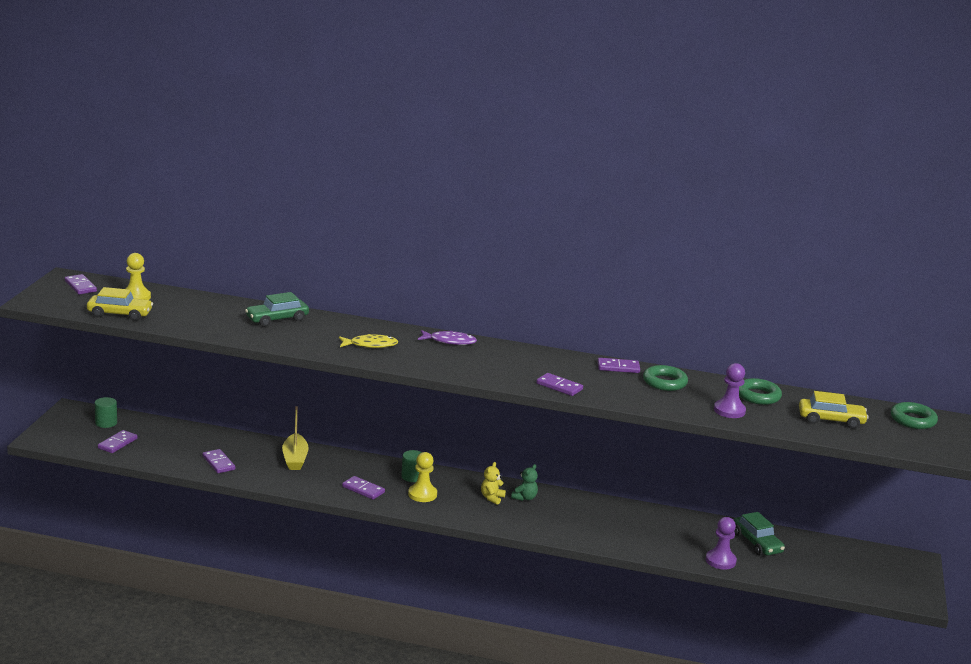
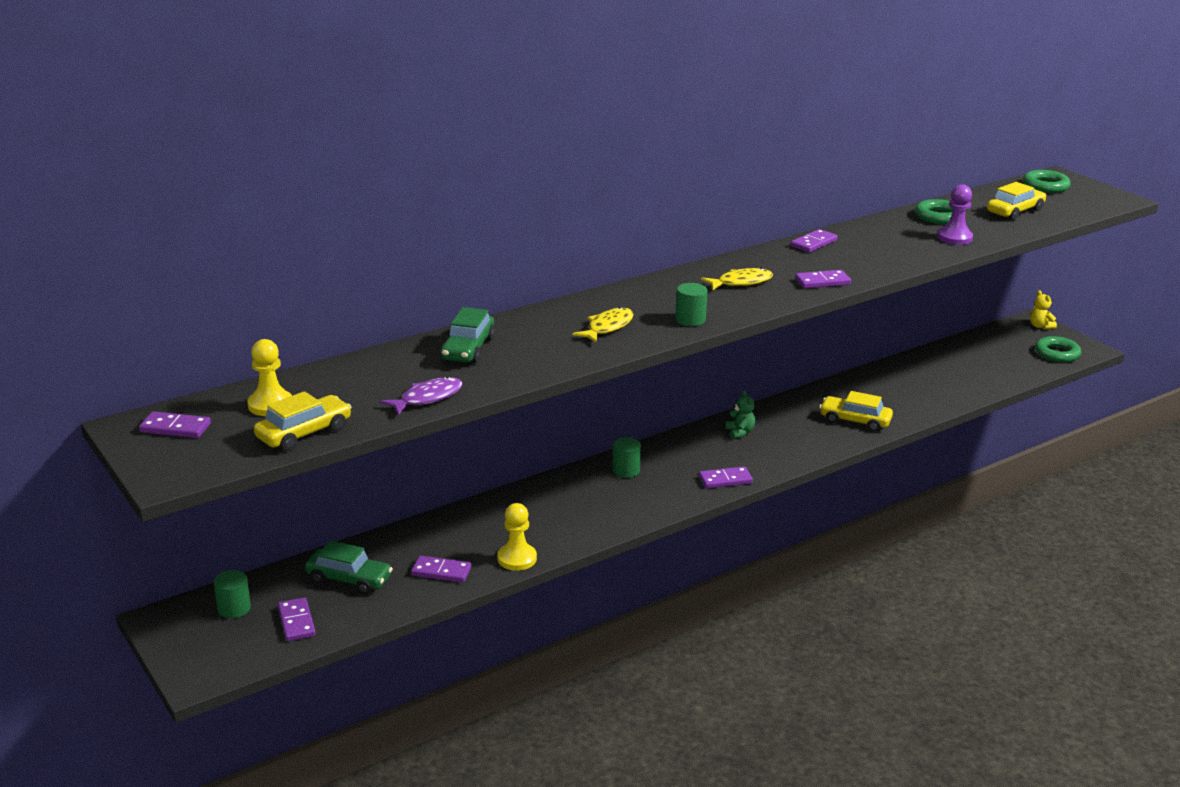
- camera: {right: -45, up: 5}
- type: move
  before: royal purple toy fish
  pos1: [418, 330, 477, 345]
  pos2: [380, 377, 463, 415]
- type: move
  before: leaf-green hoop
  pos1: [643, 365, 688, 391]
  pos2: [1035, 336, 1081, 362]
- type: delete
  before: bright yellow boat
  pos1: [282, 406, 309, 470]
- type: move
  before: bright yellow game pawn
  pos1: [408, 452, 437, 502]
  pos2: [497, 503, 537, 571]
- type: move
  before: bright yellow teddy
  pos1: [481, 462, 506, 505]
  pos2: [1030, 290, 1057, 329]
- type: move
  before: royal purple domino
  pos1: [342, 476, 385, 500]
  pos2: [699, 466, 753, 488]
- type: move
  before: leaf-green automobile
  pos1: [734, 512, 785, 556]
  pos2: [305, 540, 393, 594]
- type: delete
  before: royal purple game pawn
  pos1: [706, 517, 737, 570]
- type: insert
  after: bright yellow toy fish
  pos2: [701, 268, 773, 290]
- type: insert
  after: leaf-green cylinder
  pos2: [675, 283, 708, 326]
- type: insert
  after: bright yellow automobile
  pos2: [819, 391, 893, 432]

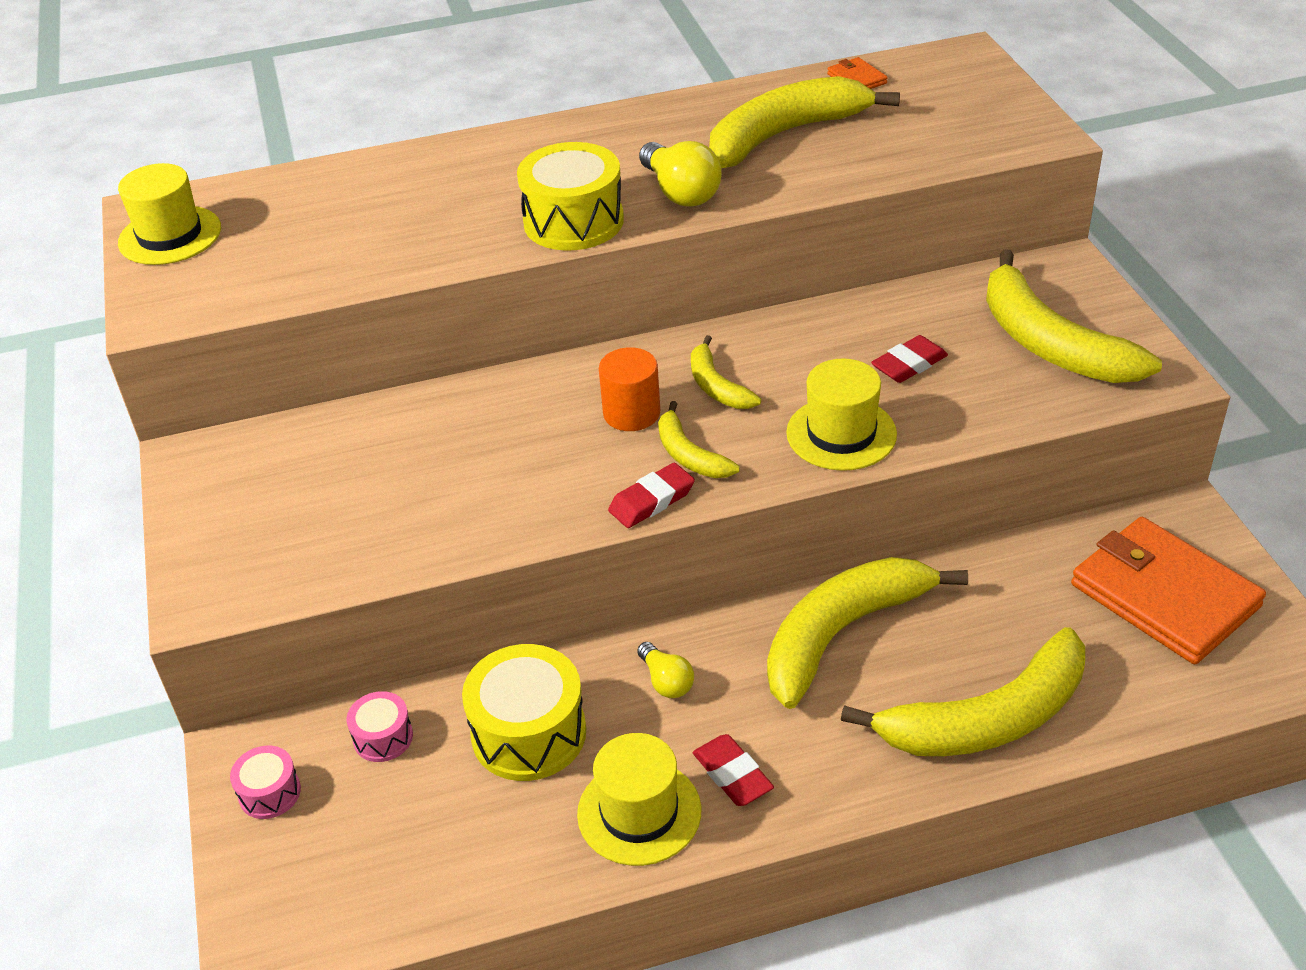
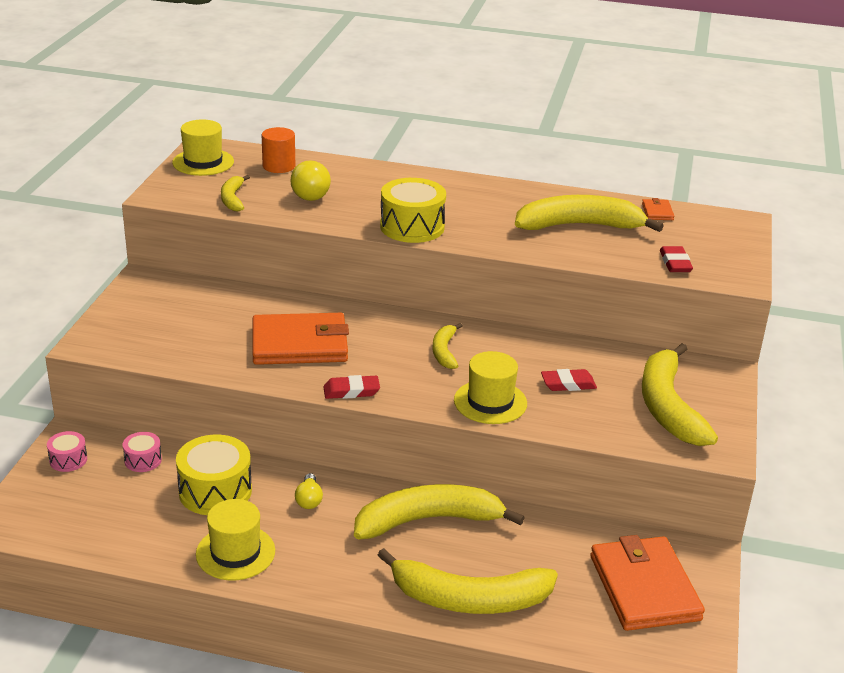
- camera: {right: 25, up: -10}
- type: move
  before: bright yellow bulb
  pos1: [639, 141, 722, 207]
  pos2: [290, 160, 331, 201]
- type: move
  before: orange cylinder
  pos1: [599, 347, 660, 431]
  pos2: [262, 127, 295, 173]
- type: move
  before: bright yellow banana
  pos1: [658, 401, 740, 478]
  pos2: [221, 175, 250, 212]
- type: move
  before: red eraser
  pos1: [693, 734, 774, 806]
  pos2: [660, 246, 693, 272]
- type: insert
  after: orange card wallet
  pos2: [252, 313, 349, 365]

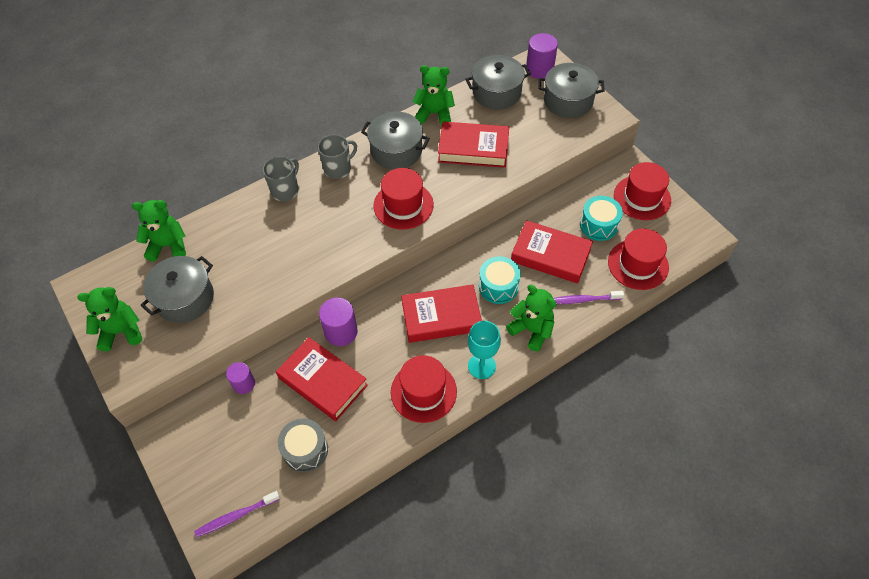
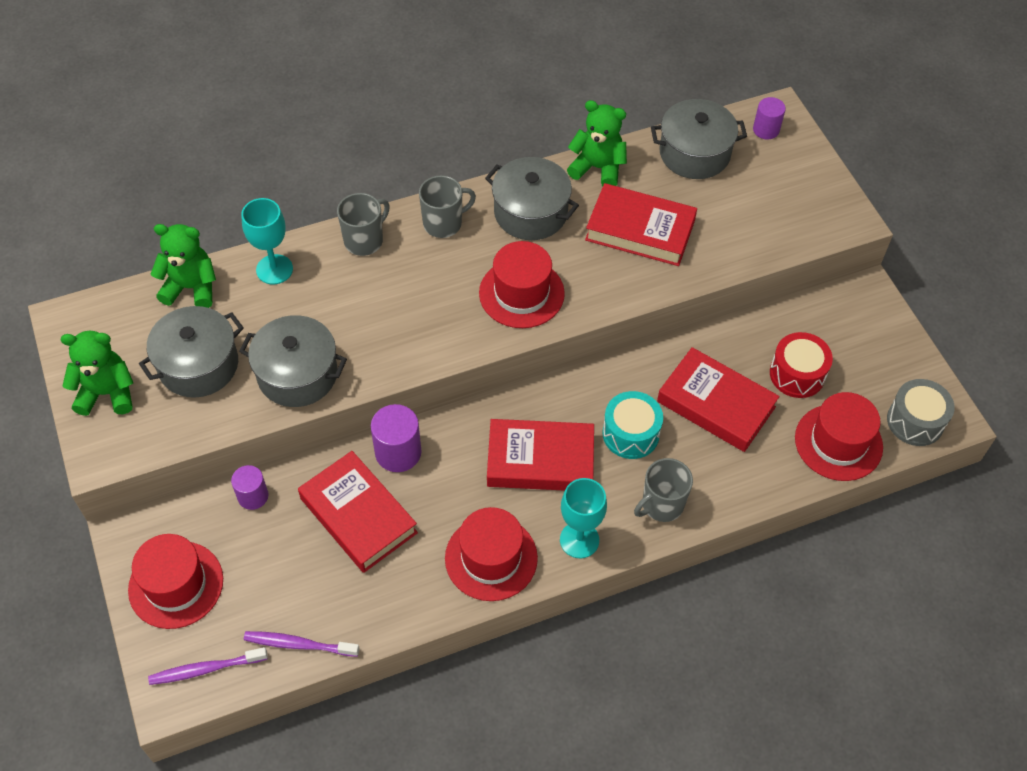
- camera: {right: 10, up: 0}
- type: resize
  before: royal purple cylinder
  pos1: [526, 33, 558, 79]
  pos2: [753, 97, 786, 139]
  scale: 0.65
- type: move
  before: gray stockpot
  pos1: [538, 63, 605, 118]
  pos2: [239, 315, 347, 407]
- type: move
  before: red top hat
  pos1: [614, 162, 671, 220]
  pos2: [128, 534, 223, 629]
- type: recolor
  before: teal snare drum
  after: red snare drum
  pos1: [580, 196, 623, 241]
  pos2: [770, 332, 833, 398]
- type: replace
  before: leaf-green teddy
  after: gray tea mug
  pos1: [506, 285, 556, 351]
  pos2: [634, 458, 693, 522]
- type: move
  before: royal purple toothbrush
  pos1: [553, 291, 624, 304]
  pos2: [244, 631, 360, 657]
- type: move
  before: gray snare drum
  pos1: [278, 418, 328, 472]
  pos2: [887, 379, 955, 446]
- type: insert
  after: teal chalice
  pos2: [241, 198, 293, 284]

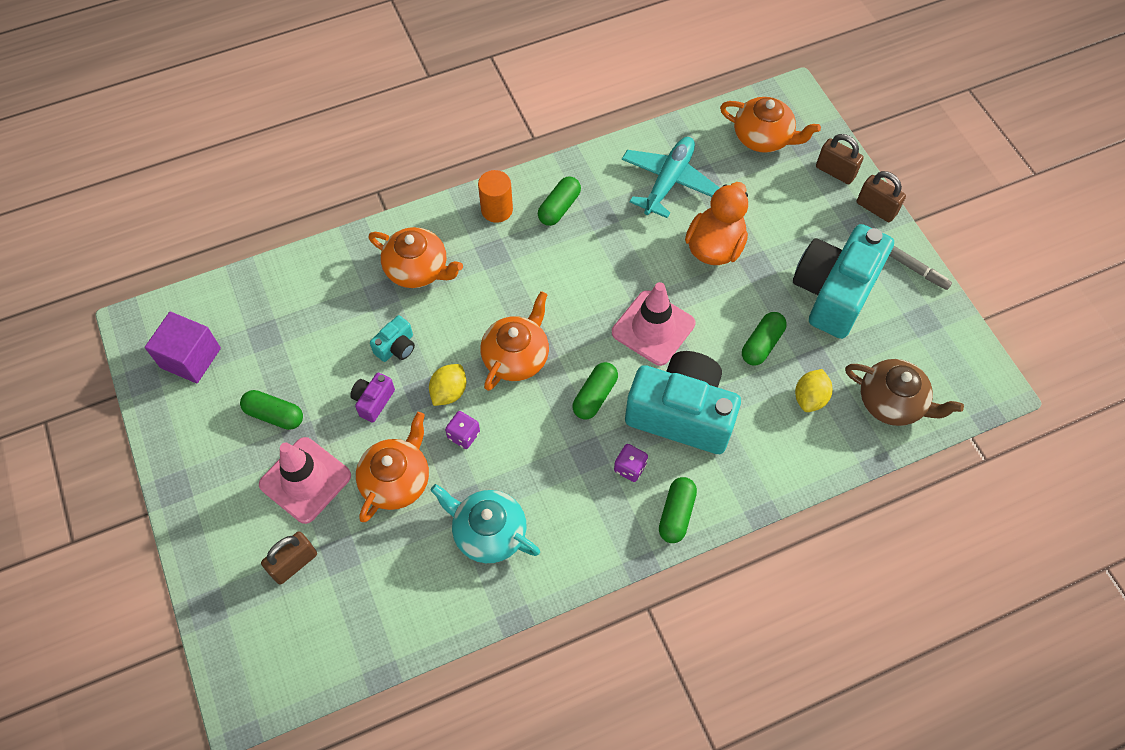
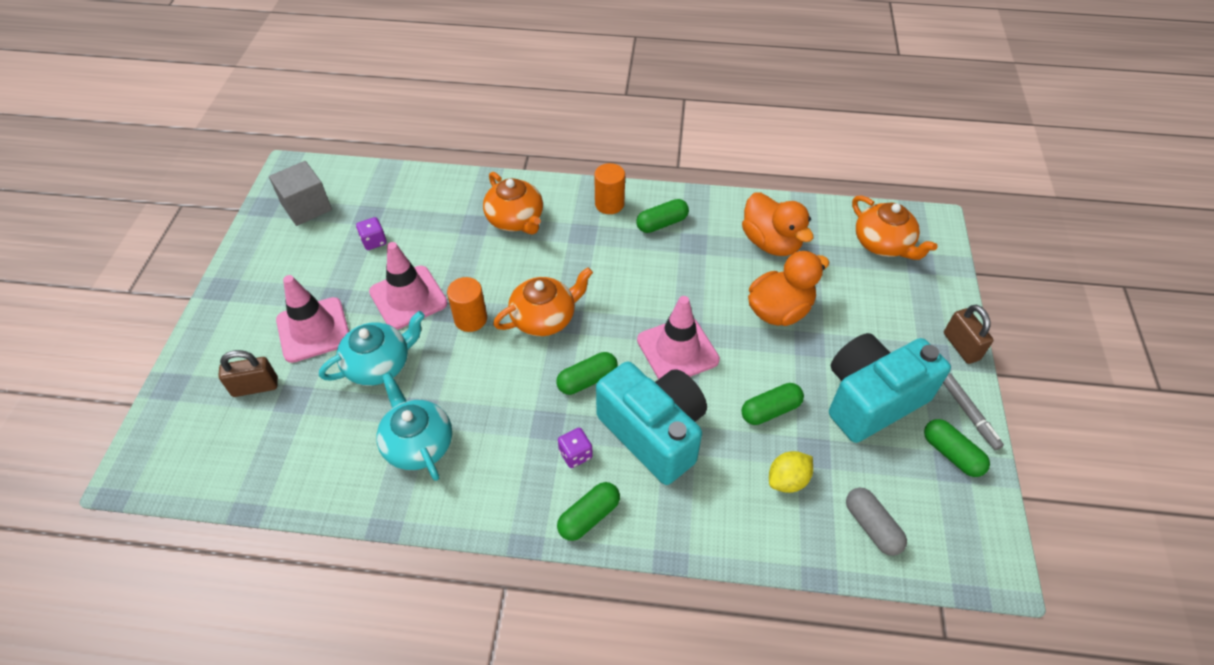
- camera: {right: 30, up: -10}
- type: delete
  before: dark brown lock
  pos1: [816, 134, 864, 184]
- type: replace
  before: teal plane
  after: orange duck
  pos1: [622, 137, 720, 218]
  pos2: [742, 193, 814, 256]
- type: recolor
  before: royal purple solid cube
  after: gray solid cube
  pos1: [145, 311, 221, 383]
  pos2: [269, 161, 332, 226]
- type: delete
  before: teal camera
  pos1: [370, 315, 415, 362]
- type: replace
  before: dark brown china teapot
  after: gray capsule
  pos1: [845, 359, 964, 426]
  pos2: [846, 488, 907, 556]
- type: replace
  before: bright yellow lemon
  after: orange cylinder
  pos1: [429, 364, 466, 406]
  pos2: [447, 277, 487, 332]
- type: replace
  before: royal purple camera
  after: rosy road cone
  pos1: [350, 373, 395, 423]
  pos2: [369, 242, 448, 330]
- type: move
  before: leaf-green capsule
  pos1: [240, 390, 303, 430]
  pos2: [924, 419, 990, 477]
- type: move
  before: royal purple dice
  pos1: [445, 411, 480, 449]
  pos2: [356, 217, 387, 250]
- type: recolor
  before: orange china teapot
  after: teal china teapot
  pos1: [356, 412, 429, 522]
  pos2: [319, 311, 425, 386]

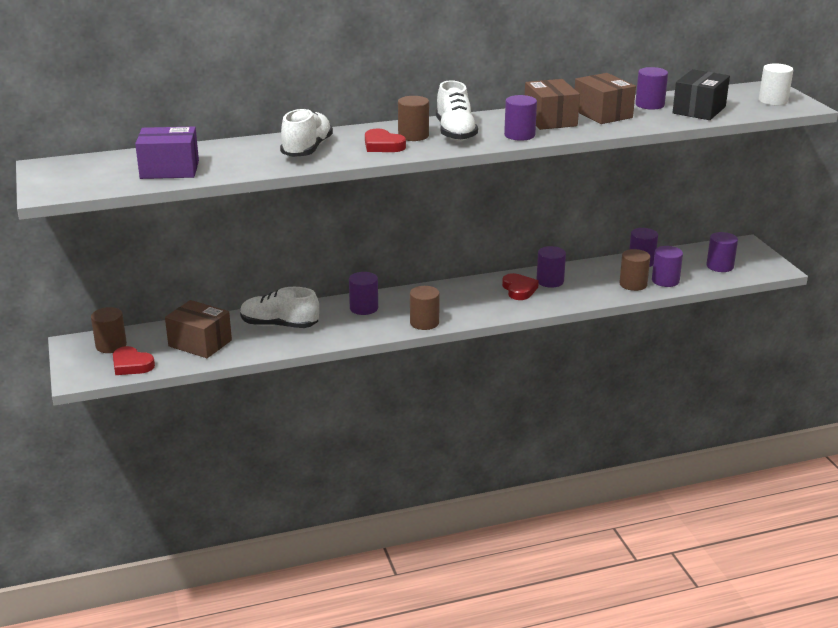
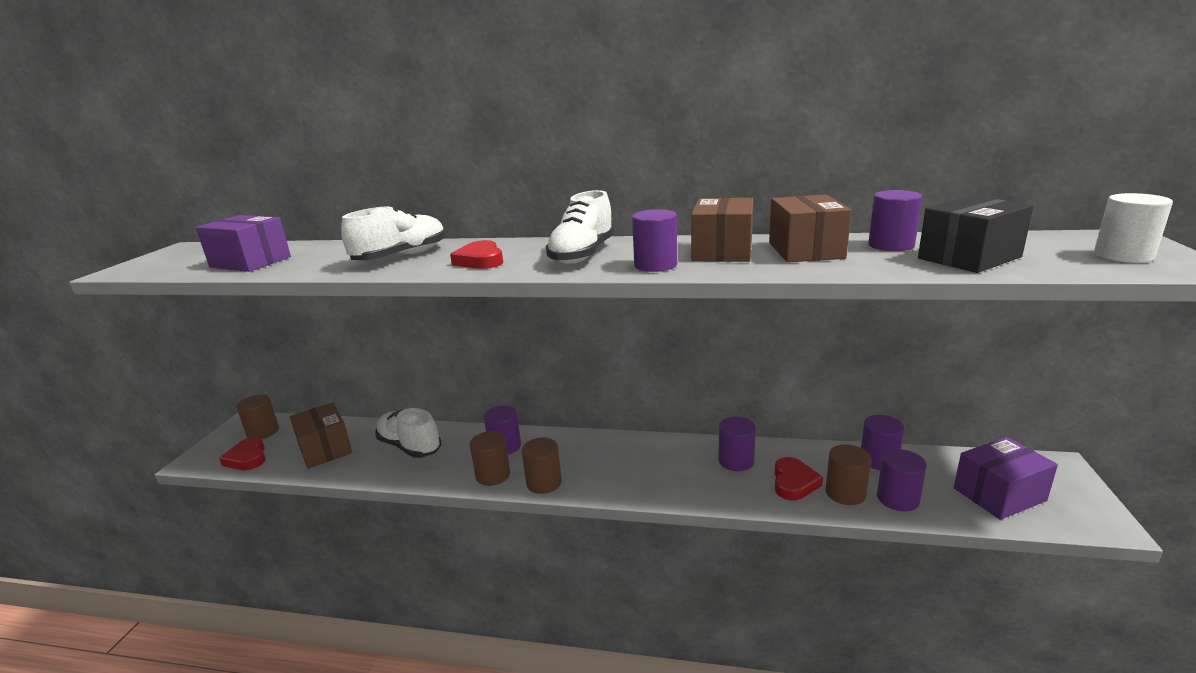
- camera: {right: 30, up: -5}
- type: move
  before: dark brown cylinder
  pos1: [398, 96, 429, 141]
  pos2: [470, 431, 510, 486]
- type: replace
  before: royal purple cylinder
  after: royal purple box
  pos1: [707, 232, 738, 272]
  pos2: [954, 437, 1058, 520]
- type: move
  before: red love heart
  pos1: [502, 273, 539, 300]
  pos2: [775, 457, 823, 500]

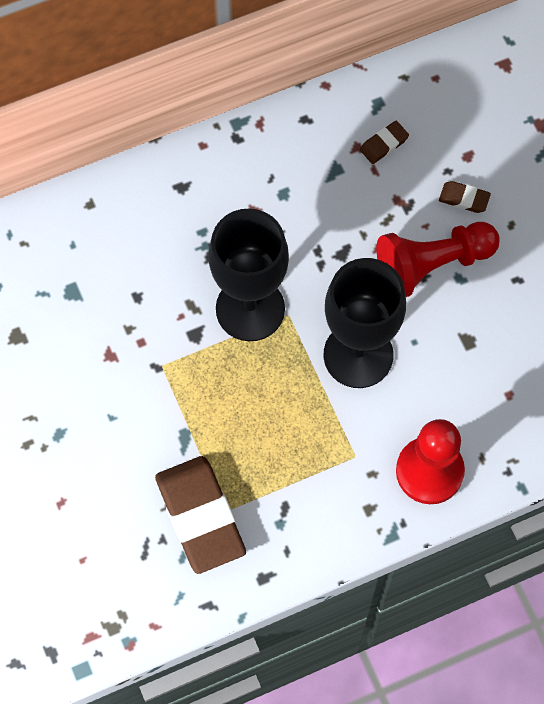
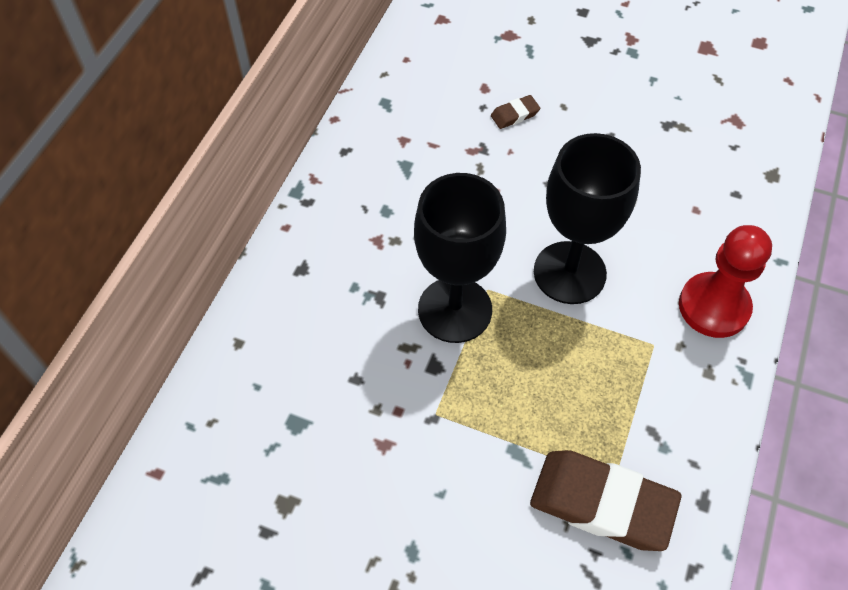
- camera: {right: -45, up: -10}
- type: delete
  before: dark brown eraser
  pos1: [360, 121, 409, 164]
- type: delete
  before: red game pawn
  pos1: [377, 222, 500, 297]

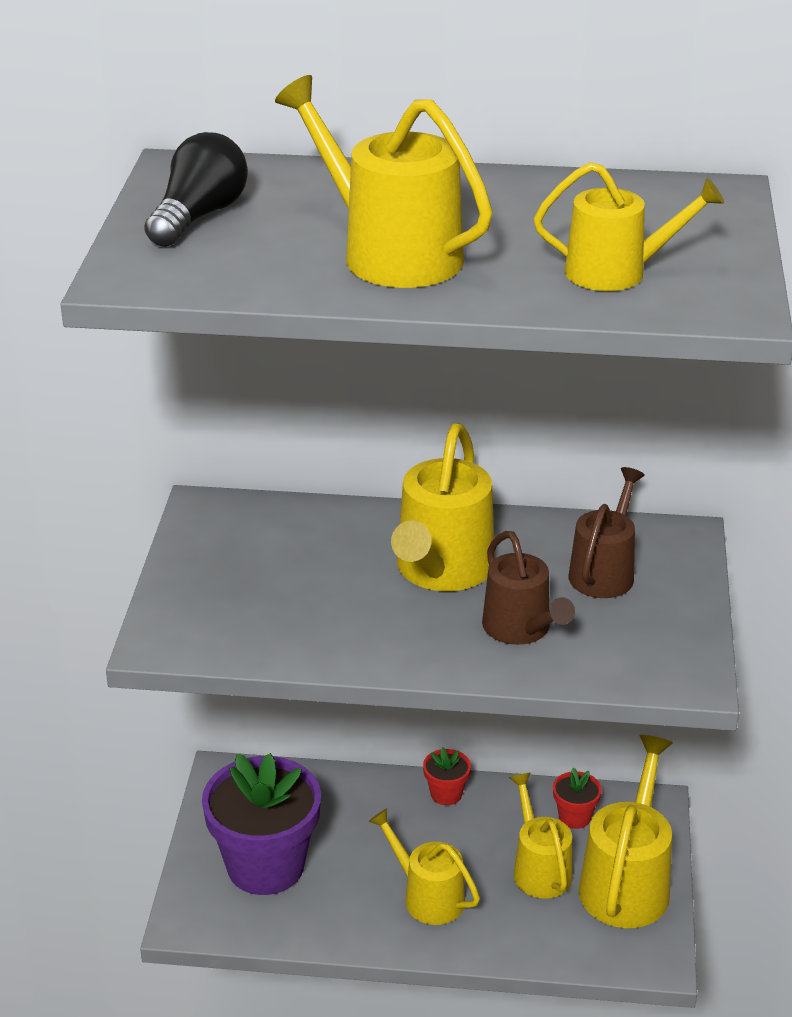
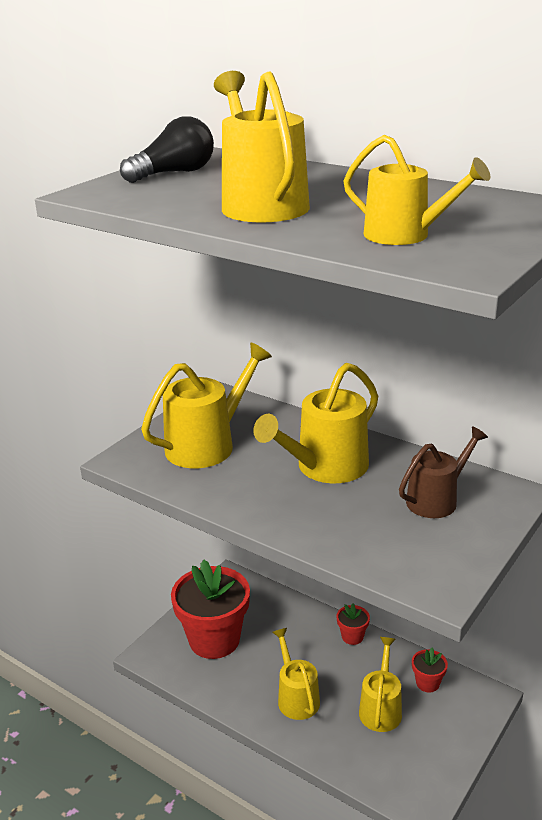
- camera: {right: 30, up: -5}
- type: delete
  before: dark brown sprinkling can
  pos1: [482, 531, 575, 645]
- type: move
  before: bright yellow sprinkling can
  pos1: [579, 735, 673, 928]
  pos2: [141, 343, 272, 468]
- type: recolor
  before: royal purple flower pot
  after: red flower pot
  pos1: [202, 753, 321, 895]
  pos2: [171, 560, 250, 659]

